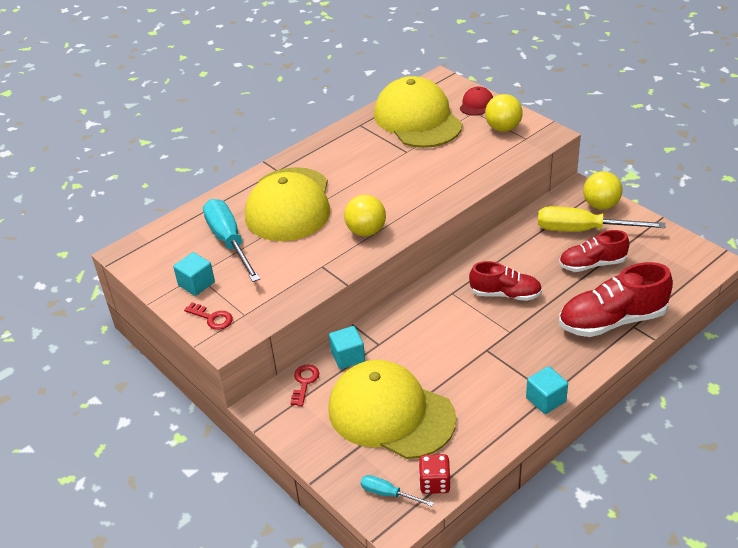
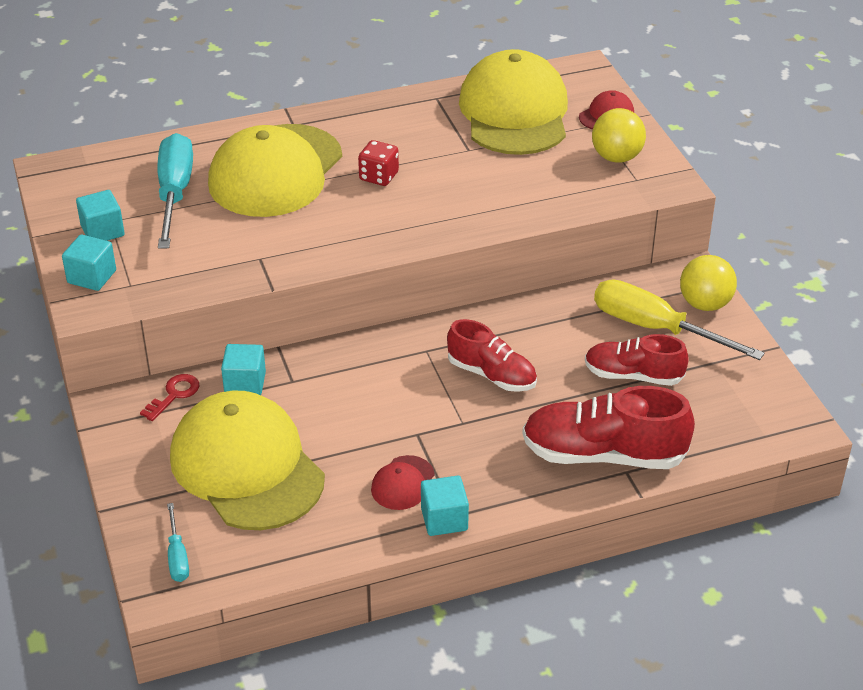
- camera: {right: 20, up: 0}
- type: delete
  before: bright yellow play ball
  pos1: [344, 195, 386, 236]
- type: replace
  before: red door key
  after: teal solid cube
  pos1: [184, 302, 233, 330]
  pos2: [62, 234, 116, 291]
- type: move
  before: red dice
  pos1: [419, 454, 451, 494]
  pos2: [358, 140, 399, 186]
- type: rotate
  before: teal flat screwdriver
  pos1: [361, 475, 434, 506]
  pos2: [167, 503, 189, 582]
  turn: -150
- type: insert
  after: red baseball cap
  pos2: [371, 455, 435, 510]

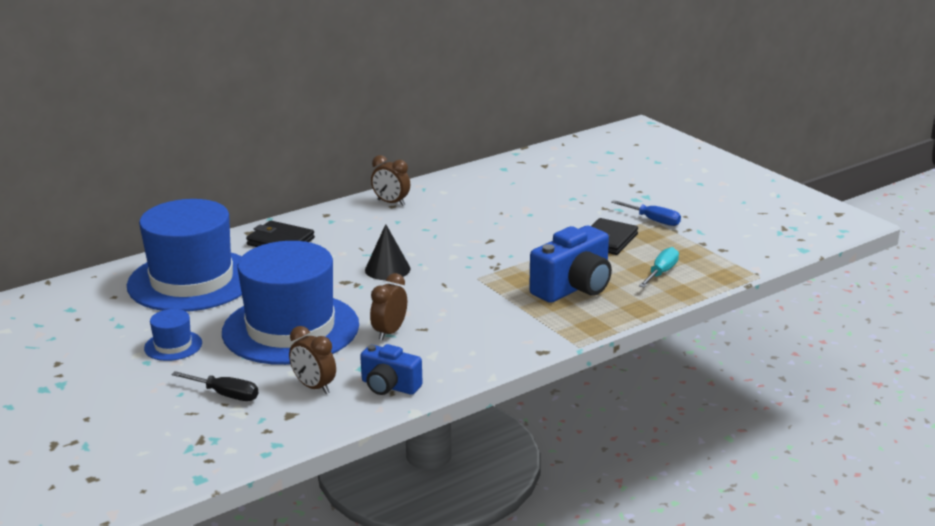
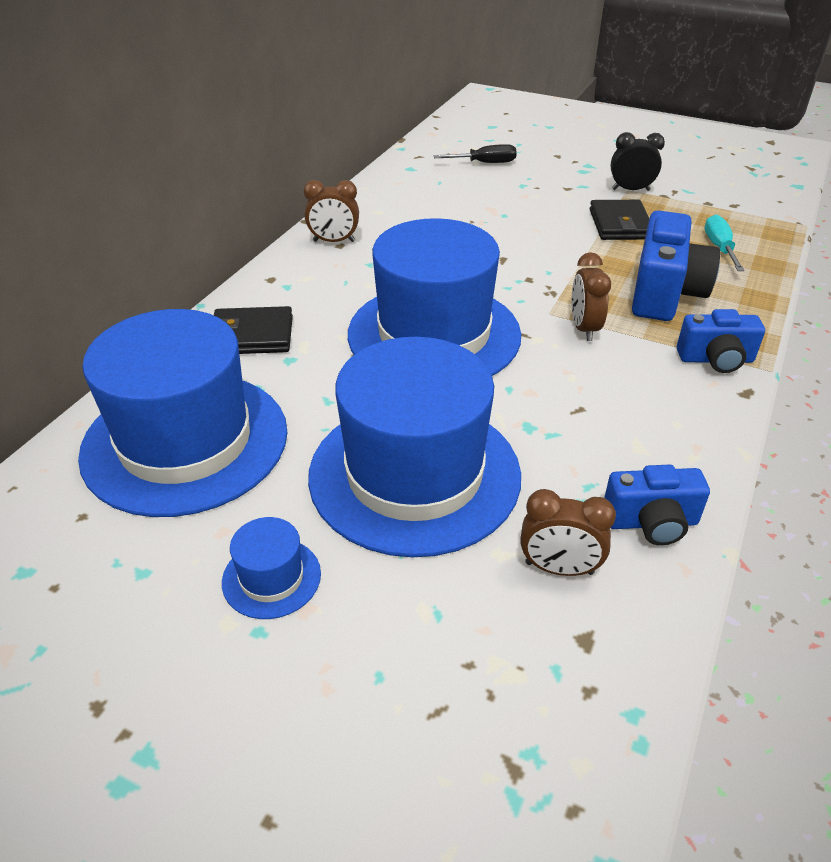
- camera: {right: -30, up: 15}
- type: replace
  before: cobalt flat screwdriver
  after: black alarm clock
  pos1: [611, 200, 681, 226]
  pos2: [610, 132, 665, 191]
- type: replace
  before: black solid cone
  after: cobalt top hat
  pos1: [365, 224, 410, 280]
  pos2: [348, 218, 521, 376]
- type: move
  before: dark brown alarm clock
  pos1: [370, 273, 407, 340]
  pos2: [572, 252, 611, 341]
- type: move
  before: black flat screwdriver
  pos1: [171, 371, 258, 401]
  pos2: [434, 144, 517, 163]
- type: insert
  after: cobalt camera
  pos2: [677, 309, 765, 373]

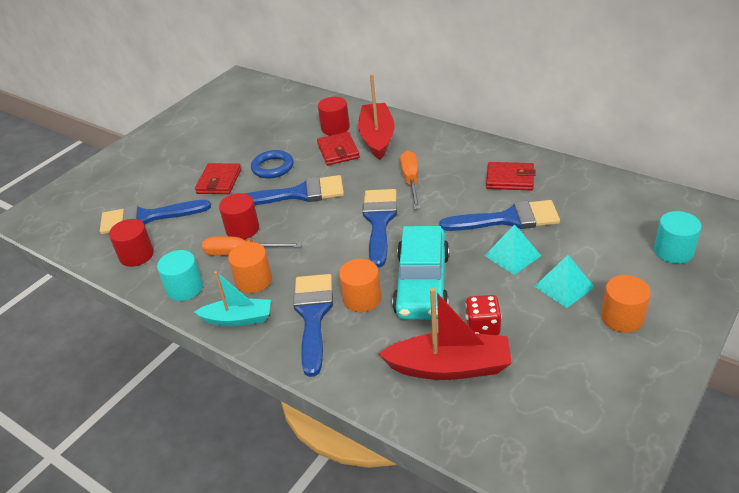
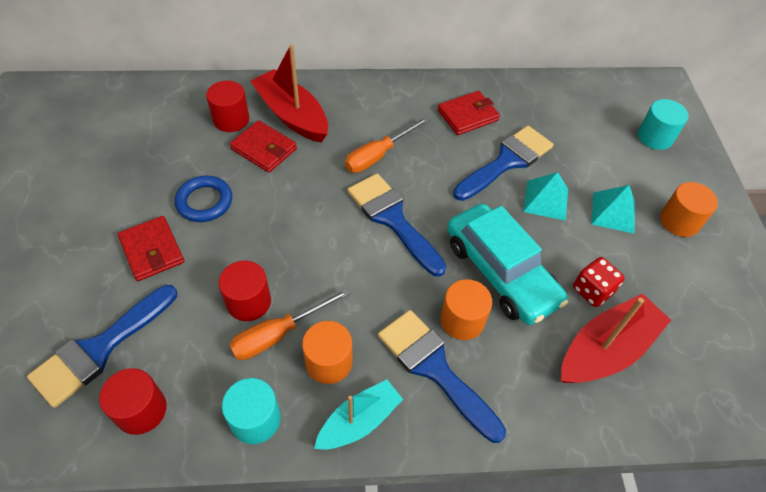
- camera: {right: -45, up: 15}
- type: rotate
  before: orange flat screwdriver
  pos1: [400, 151, 420, 209]
  pos2: [345, 117, 429, 173]
  turn: -90
- type: delete
  before: cobalt paint brush
  pos1: [245, 175, 344, 205]

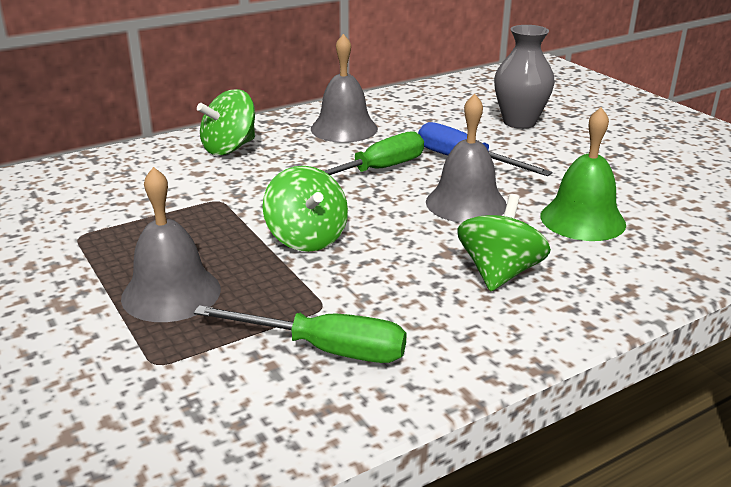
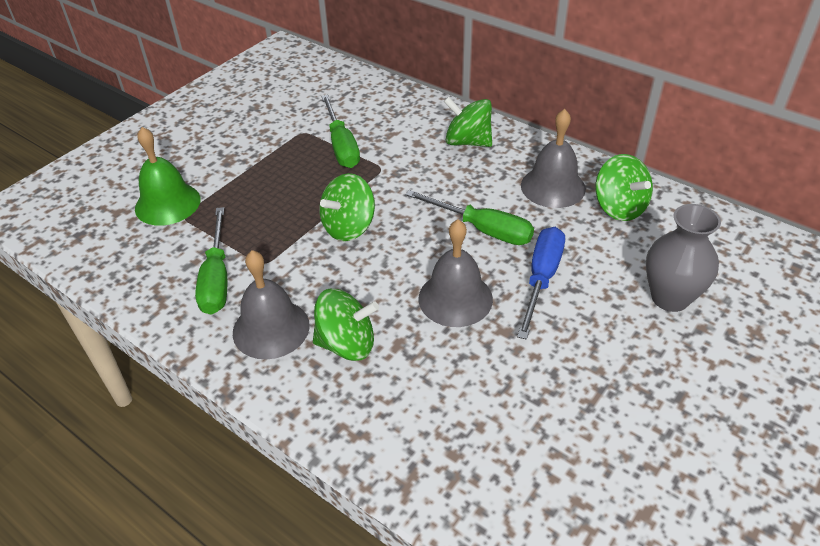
- camera: {right: 70, up: 15}
- type: move
  before: leaf-green hand bell
  pos1: [540, 107, 626, 241]
  pos2: [135, 127, 200, 226]
- type: move
  before: gray hand bell
  pos1: [121, 167, 221, 322]
  pos2: [233, 250, 310, 360]
- type: insert
  after: leaf-green flat screwdriver
  pos2: [322, 95, 360, 168]
- type: insert
  after: leaf-green spinning top
  pos2: [595, 154, 653, 221]

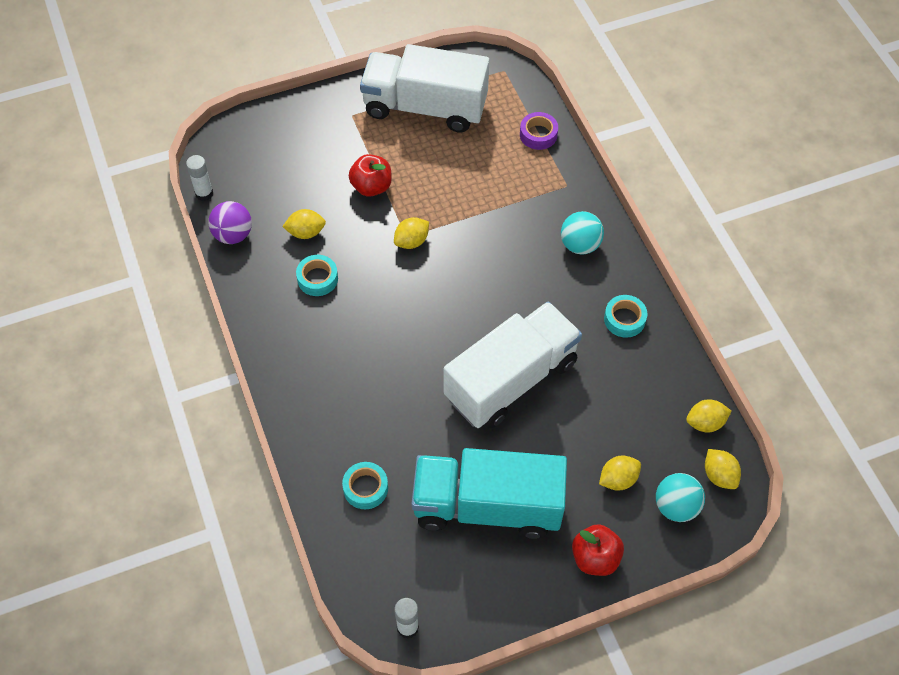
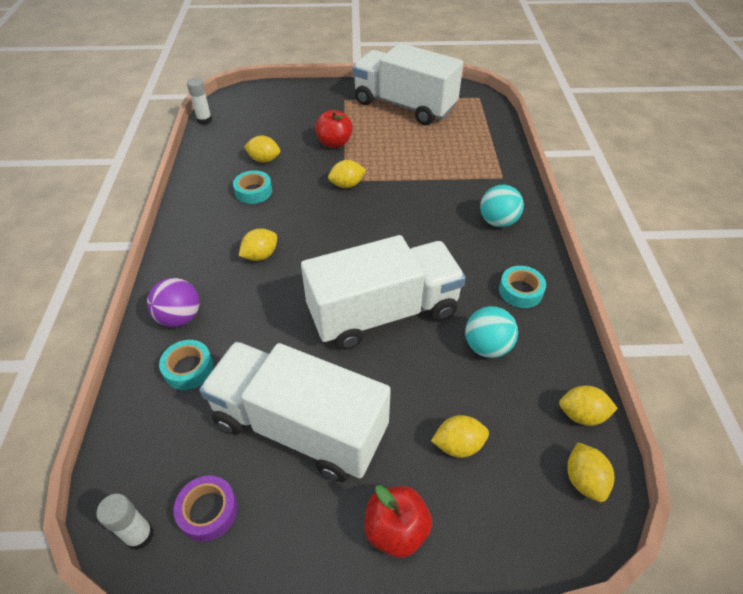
- camera: {right: 20, up: -10}
- type: move
  before: royal purple sticky tape
  pos1: [520, 112, 558, 150]
  pos2: [174, 475, 238, 542]
- type: move
  before: royal purple play ball
  pos1: [208, 201, 252, 244]
  pos2: [147, 278, 200, 327]
- type: recolor
  before: teal lorry
  after: white lorry
  pos1: [412, 448, 567, 539]
  pos2: [199, 342, 391, 482]
- type: move
  before: teal play ball
  pos1: [656, 473, 705, 522]
  pos2: [465, 306, 518, 358]
- type: insert
  after: bright yellow lemon
  pos2: [239, 228, 277, 261]

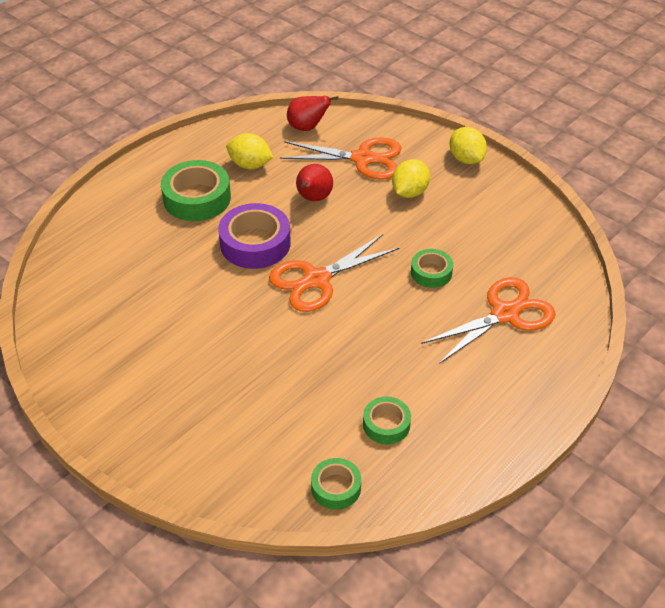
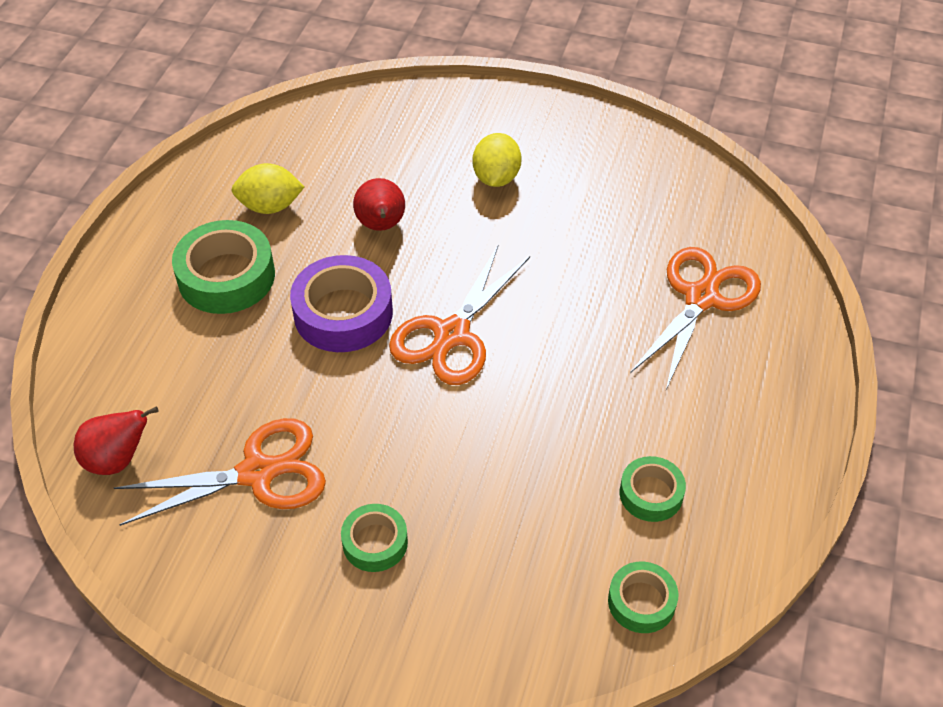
- camera: {right: -25, up: 5}
- type: move
  before: red toy pear
  pos1: [287, 96, 339, 131]
  pos2: [74, 407, 159, 475]
- type: delete
  before: bright yellow lemon
  pos1: [449, 127, 487, 164]
- type: move
  before: orange shears
  pos1: [280, 137, 402, 180]
  pos2: [114, 418, 326, 526]
- type: move
  before: leaf-green sticky tape
  pos1: [411, 249, 453, 288]
  pos2: [341, 504, 408, 572]

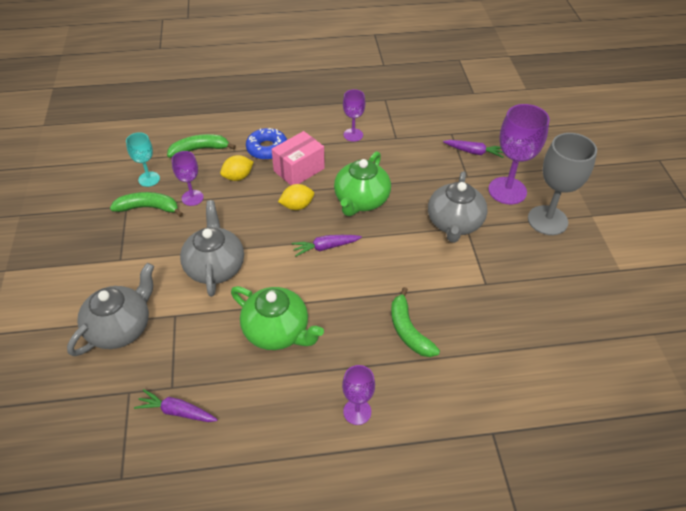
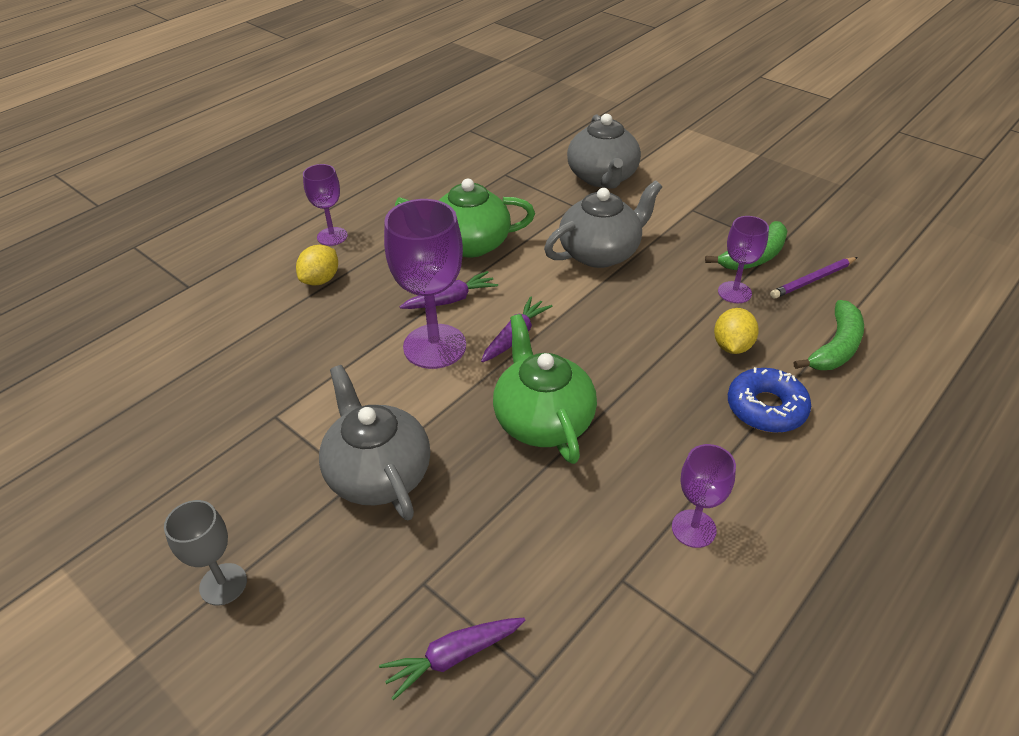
- camera: {right: 140, up: -5}
- type: move
  before: royal purple chalice
  pos1: [488, 104, 550, 205]
  pos2: [384, 199, 466, 369]
- type: delete
  before: rosy box
  pos1: [272, 131, 325, 185]
- type: replace
  before: teal chalice
  after: royal purple lead pencil
  pos1: [126, 132, 160, 187]
  pos2: [770, 257, 858, 299]
- type: resize
  before: gray chalice
  pos1: [528, 133, 597, 235]
  pos2: [164, 500, 247, 605]
  scale: 0.56
- type: move
  before: bright yellow lemon
  pos1: [278, 184, 314, 210]
  pos2: [296, 245, 338, 285]
- type: rotate
  before: gray china teapot
  pos1: [180, 200, 244, 297]
  pos2: [544, 180, 662, 268]
  turn: -75
- type: delete
  before: leaf-green banana
  pos1: [391, 287, 440, 357]
- type: move
  before: royal purple carrot
  pos1: [134, 389, 218, 422]
  pos2: [399, 271, 498, 309]

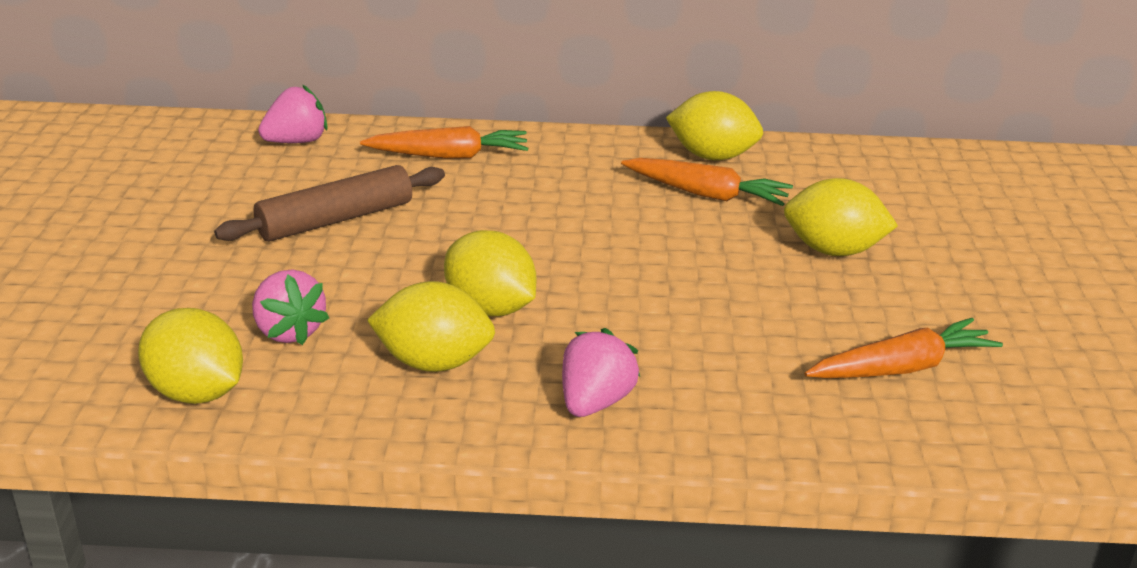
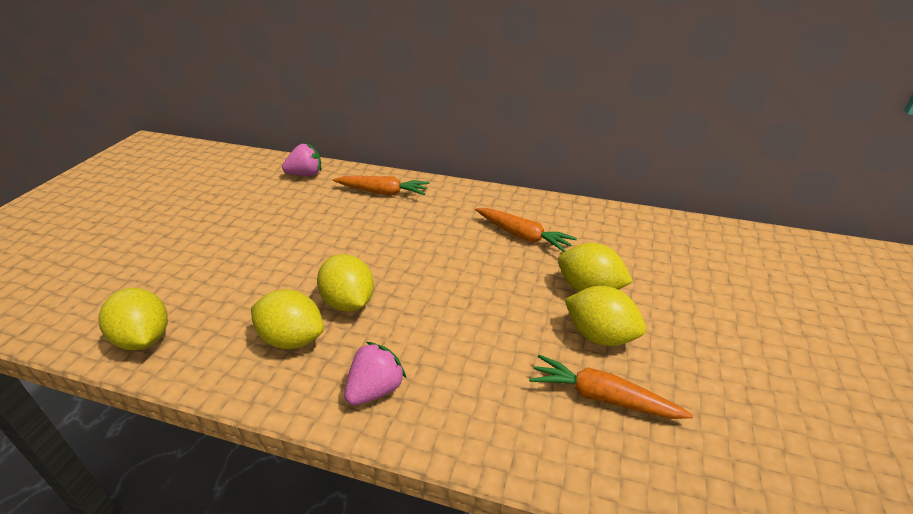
- camera: {right: 15, up: 5}
- type: move
  before: bright yellow lemon
  pos1: [666, 91, 763, 160]
  pos2: [564, 286, 646, 346]
- type: delete
  before: dark brown pastry roller
  pos1: [214, 165, 445, 242]
- type: delete
  before: rosy toy strawberry
  pos1: [252, 270, 329, 345]
- type: rotate
  before: orange carrot
  pos1: [804, 318, 1003, 378]
  pos2: [529, 355, 693, 419]
  turn: -150

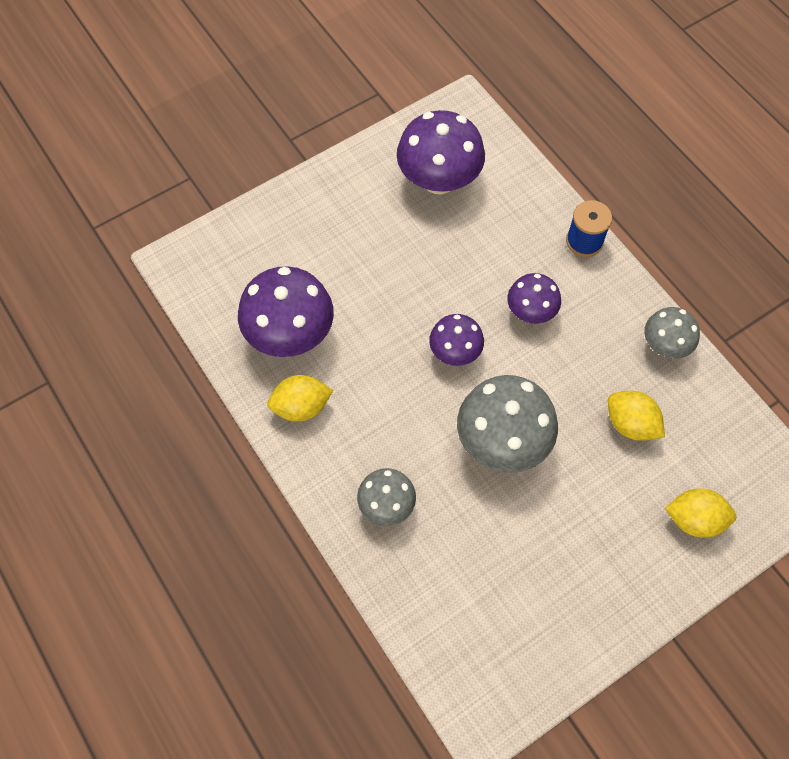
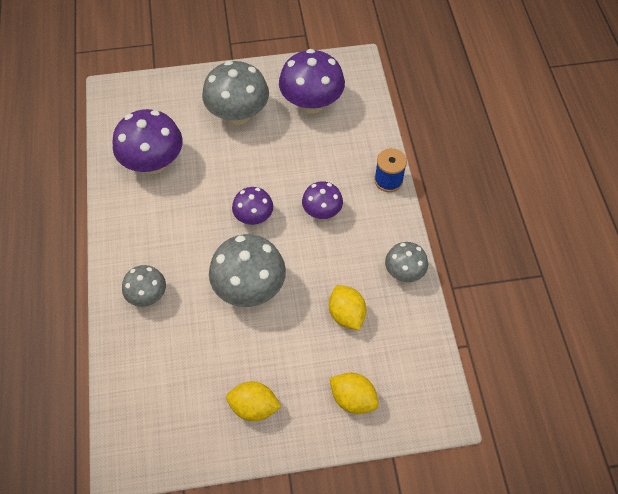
- camera: {right: 25, up: -5}
- type: move
  before: bright yellow lemon
  pos1: [267, 375, 333, 422]
  pos2: [226, 381, 282, 421]
- type: insert
  after: gray toadstool
  pos2: [202, 61, 269, 125]

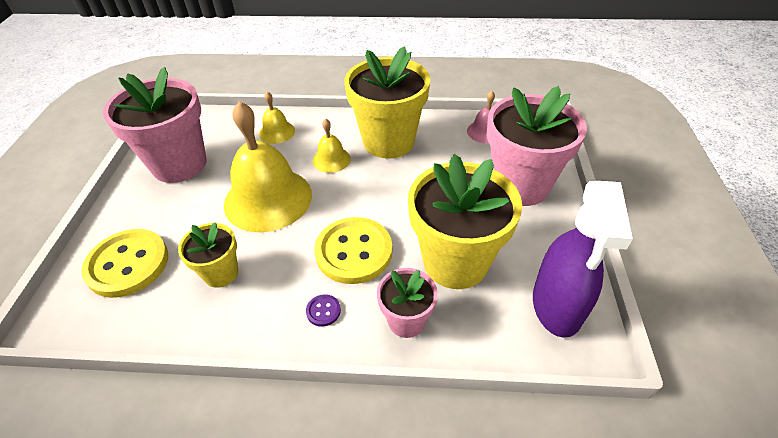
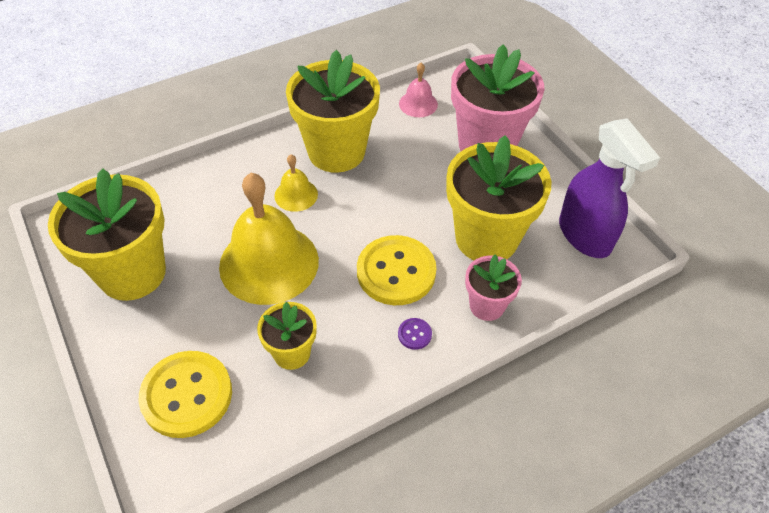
- camera: {right: -35, up: 5}
- type: recolor
  before: rosy flower pot
  after: bright yellow flower pot
  pos1: [103, 67, 207, 183]
  pos2: [48, 168, 166, 301]
- type: delete
  before: bright yellow hand bell
  pos1: [259, 92, 295, 144]

